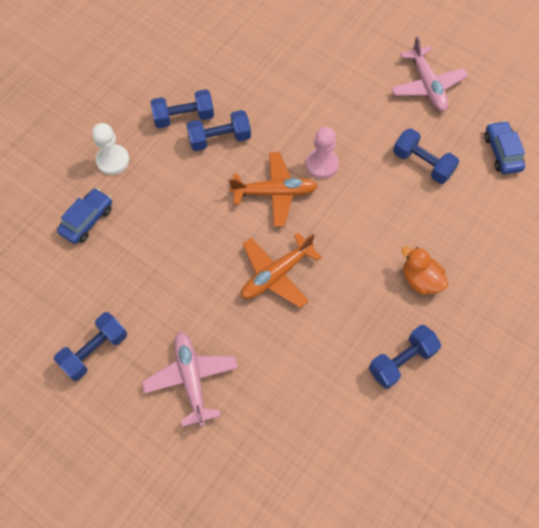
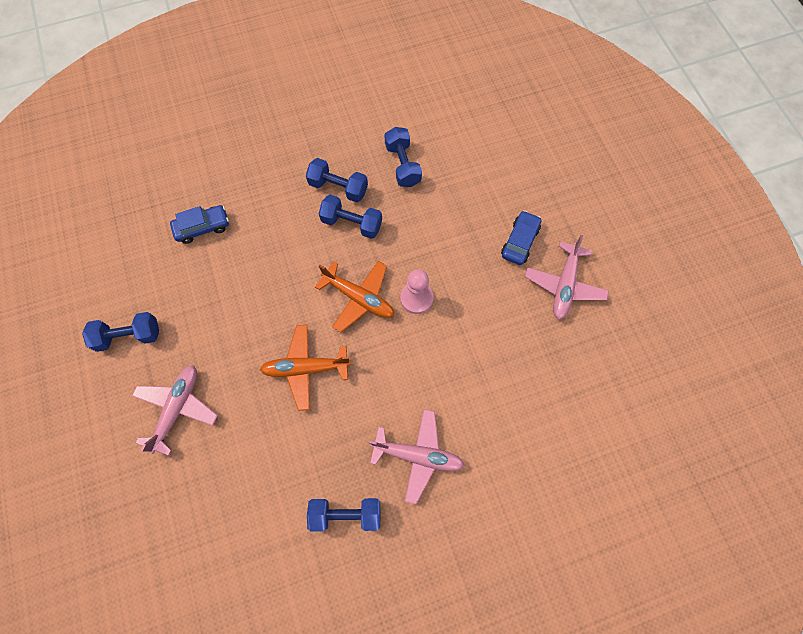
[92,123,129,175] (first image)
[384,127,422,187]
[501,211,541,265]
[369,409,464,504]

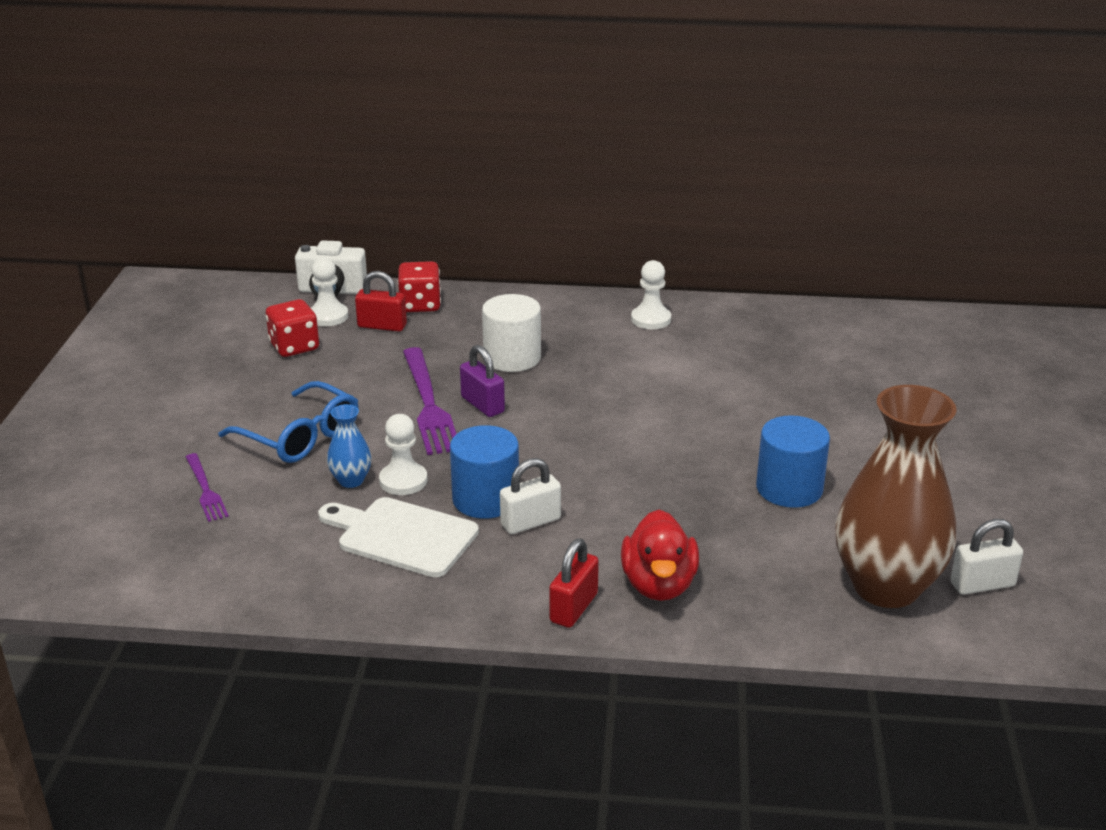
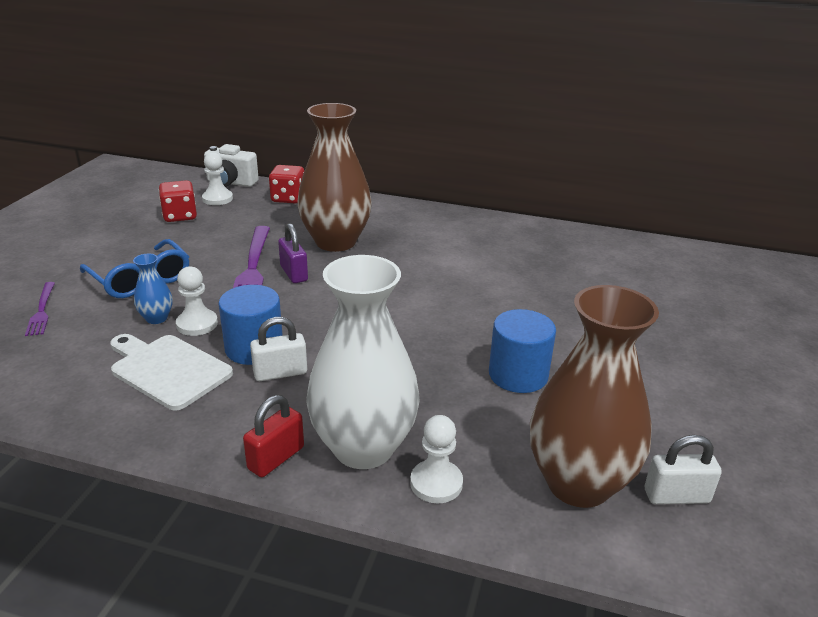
[355,271,407,332] (first image)
[410,415,463,504]
[297,103,372,252]
[306,255,420,469]

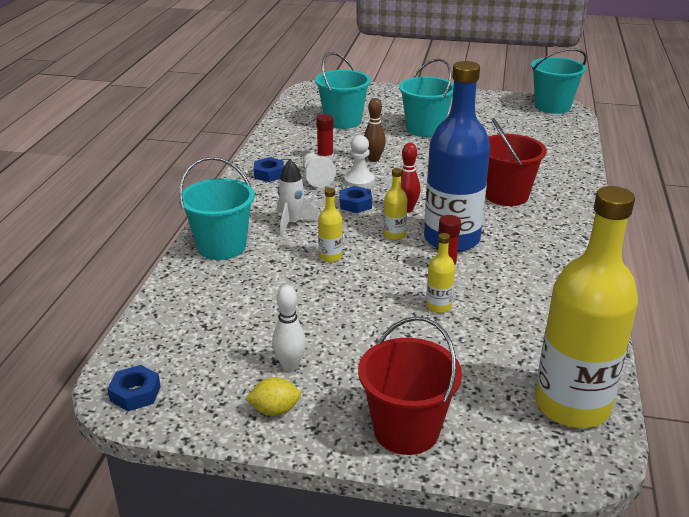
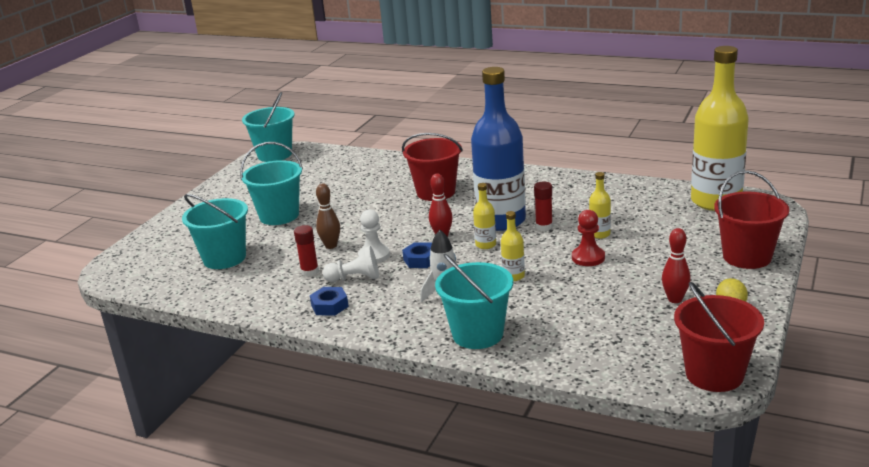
[572,210,605,266]
[674,282,764,392]
[662,228,691,303]

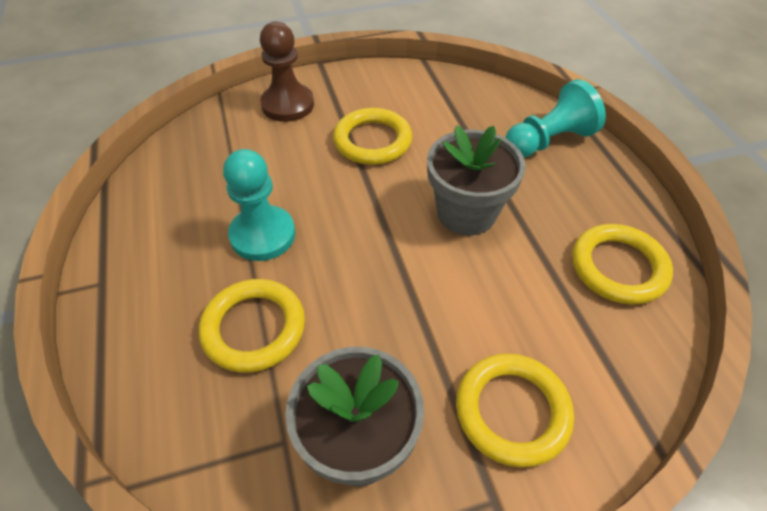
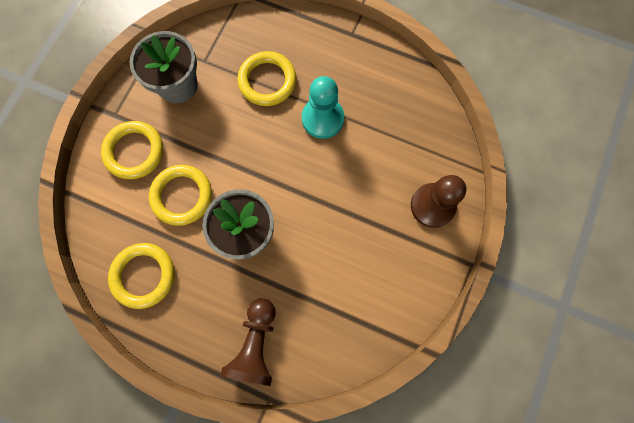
[149,165,212,226]
[220,298,276,386]

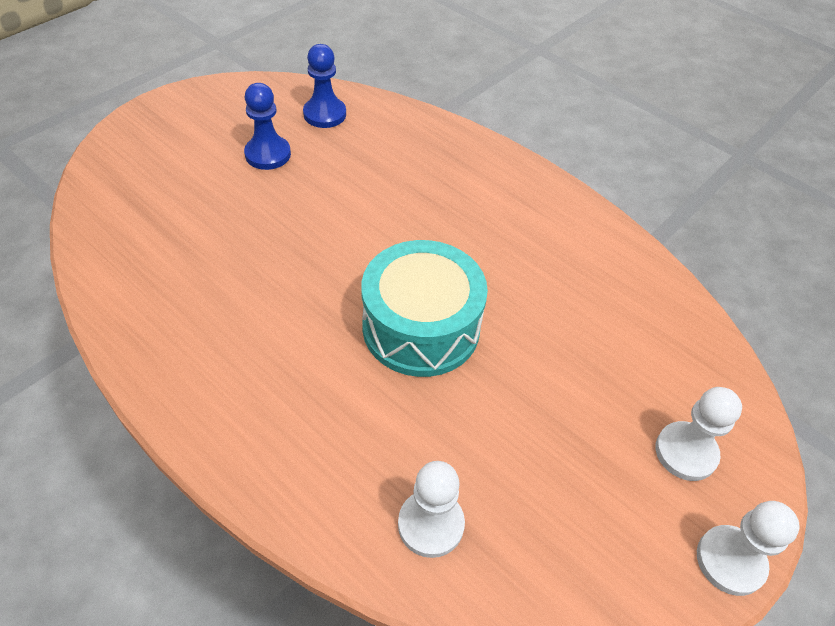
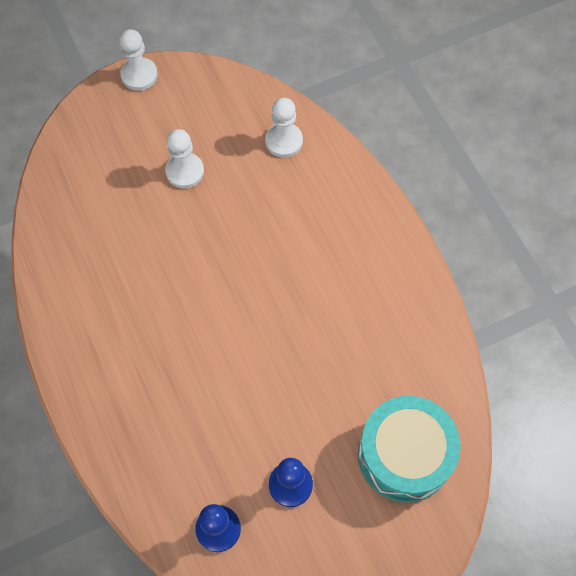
[358,396,461,503]
[165,129,204,188]

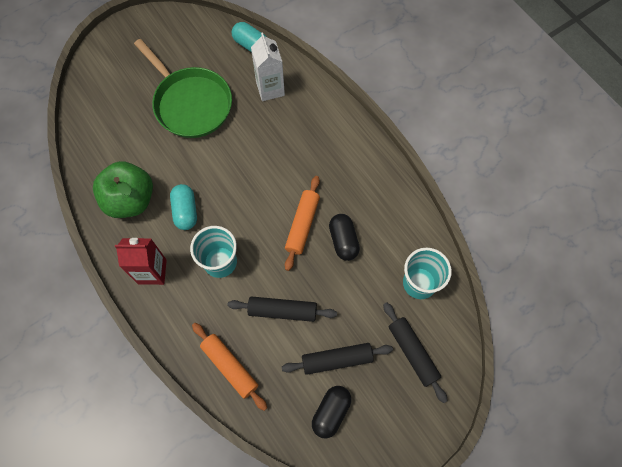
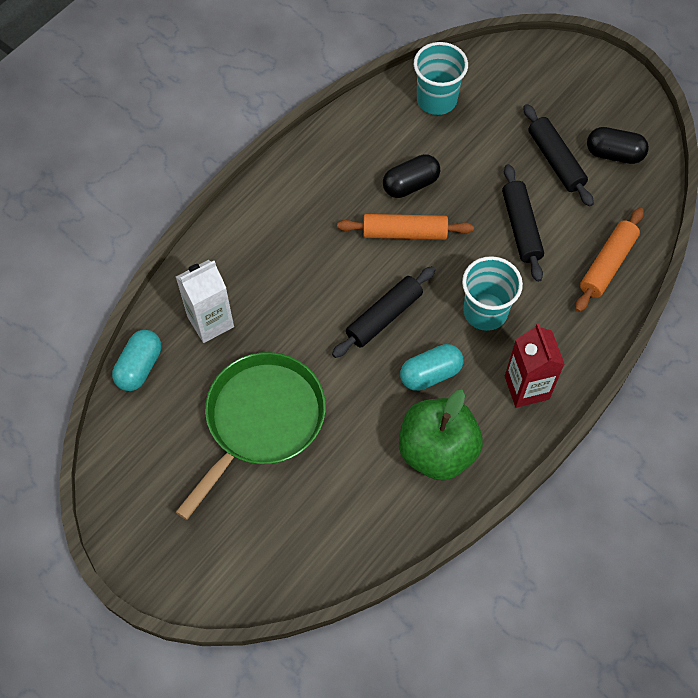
[332,266,436,358]

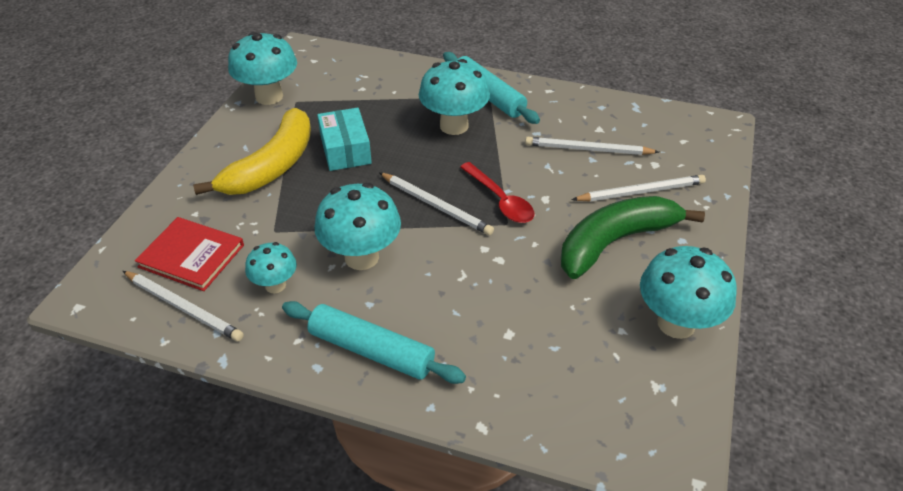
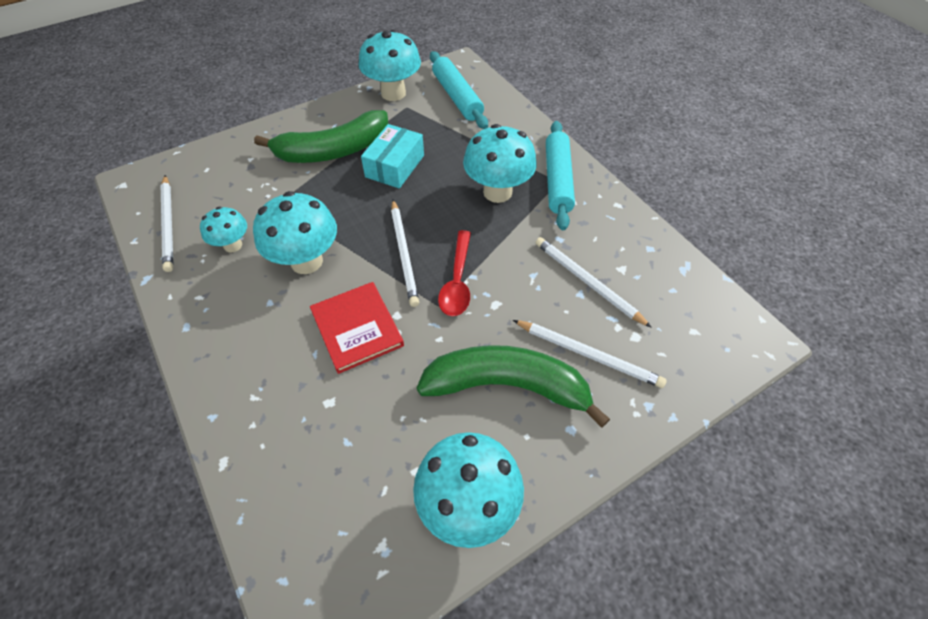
[310,282,404,374]
[430,51,488,129]
[254,110,388,163]

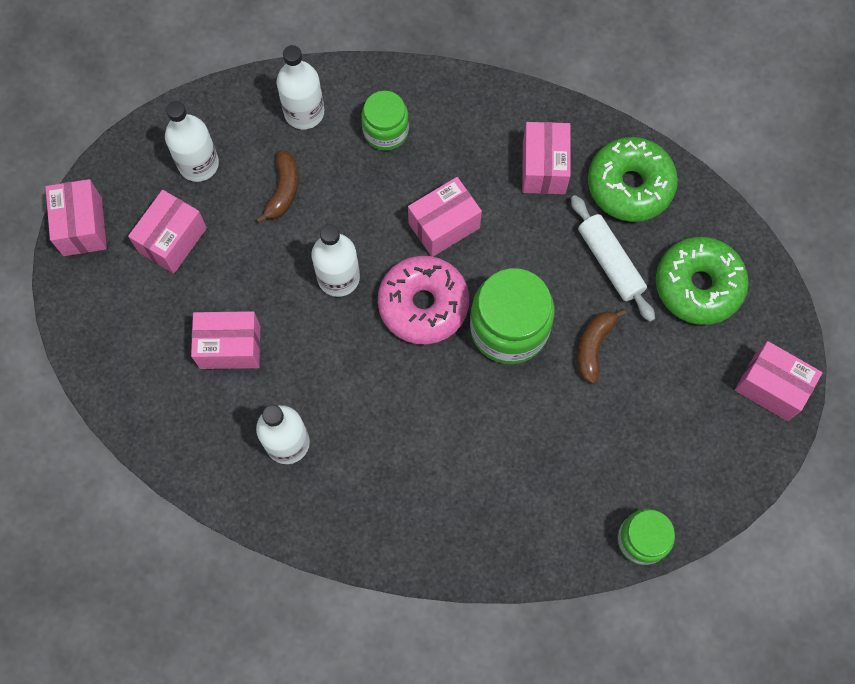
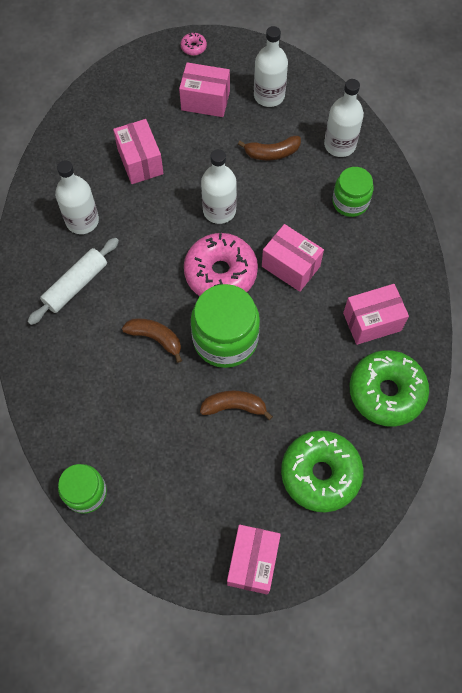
[122,318,182,363]
[27,238,119,325]
[181,32,207,56]

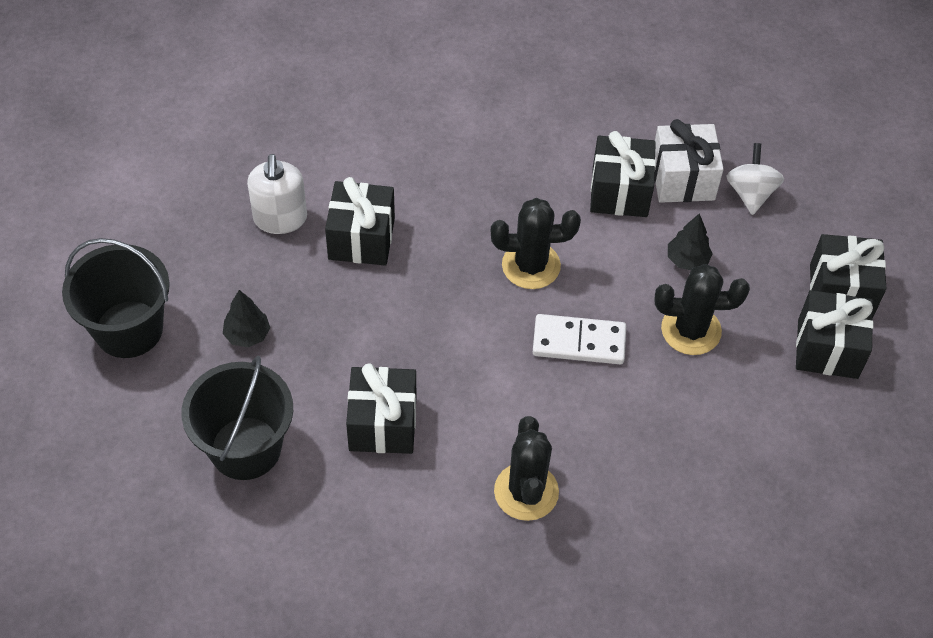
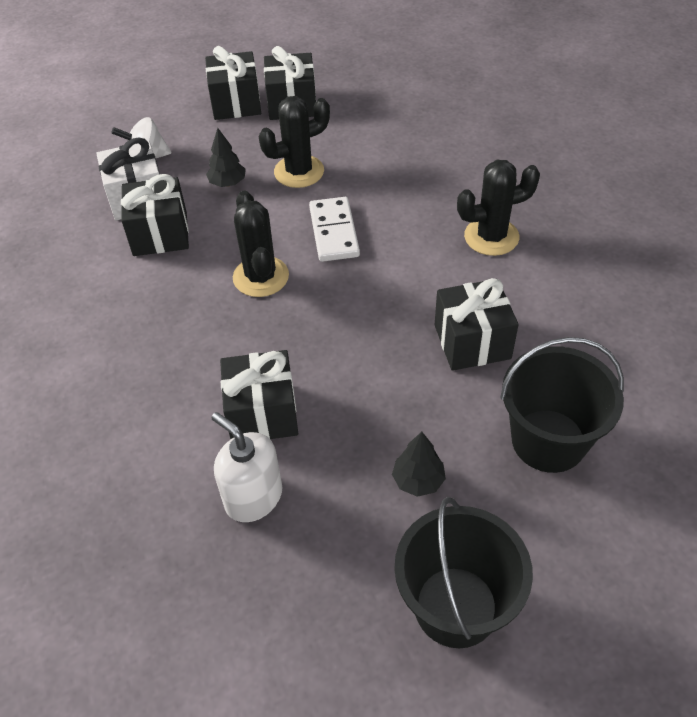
[211,412,283,522]
[259,96,330,188]

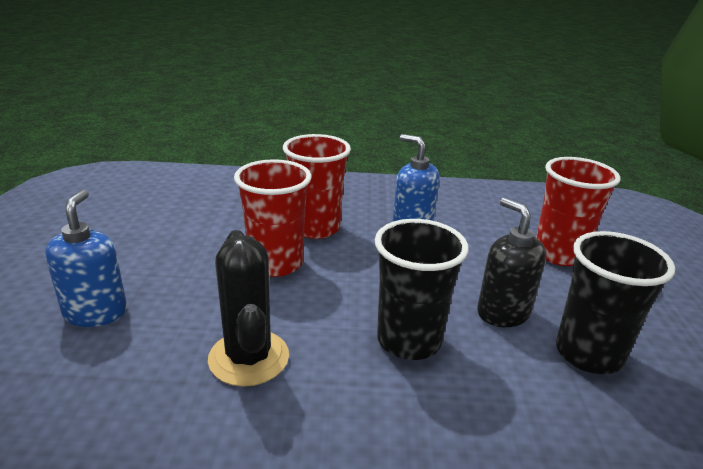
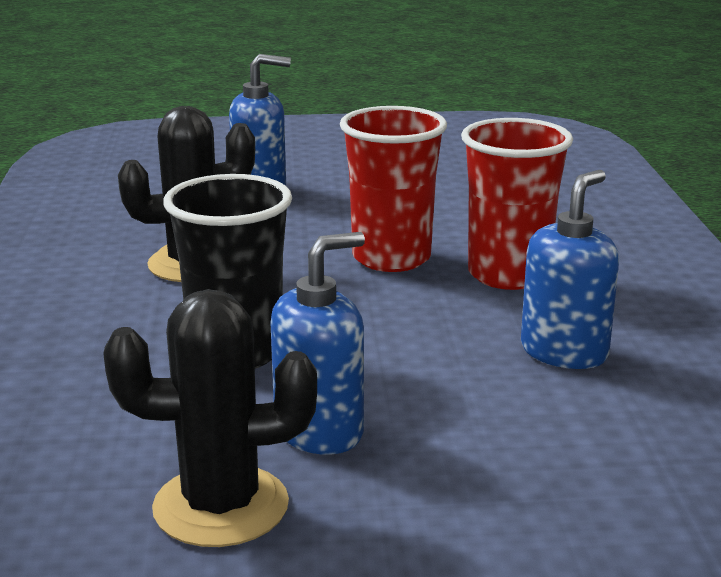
[536,157,621,266] (first image)
[103,289,317,547]
[270,232,365,455]

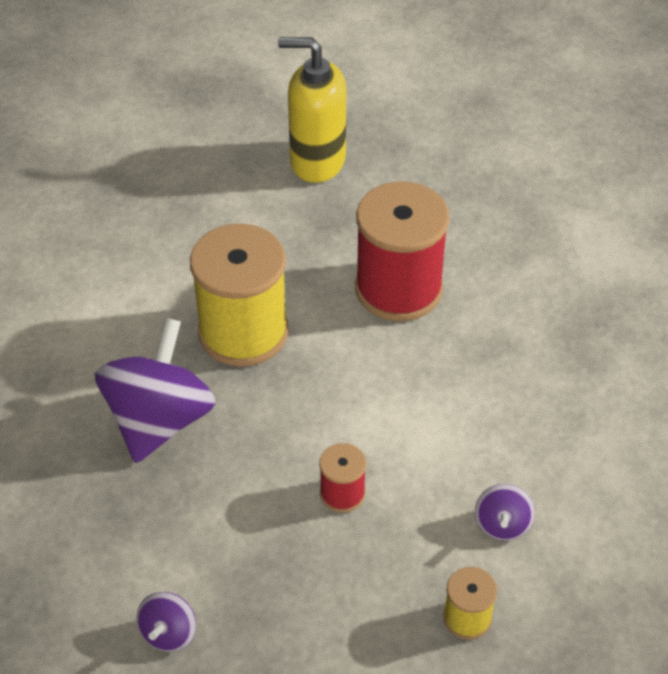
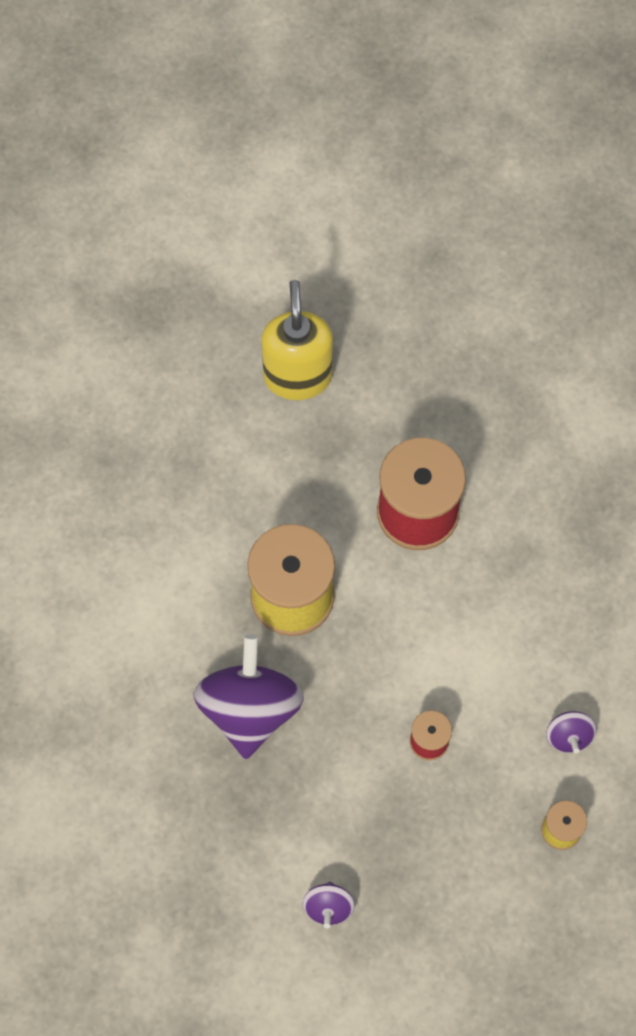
[261,280,333,400]

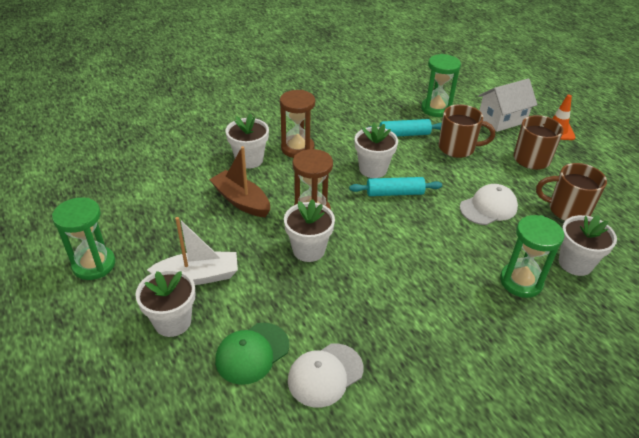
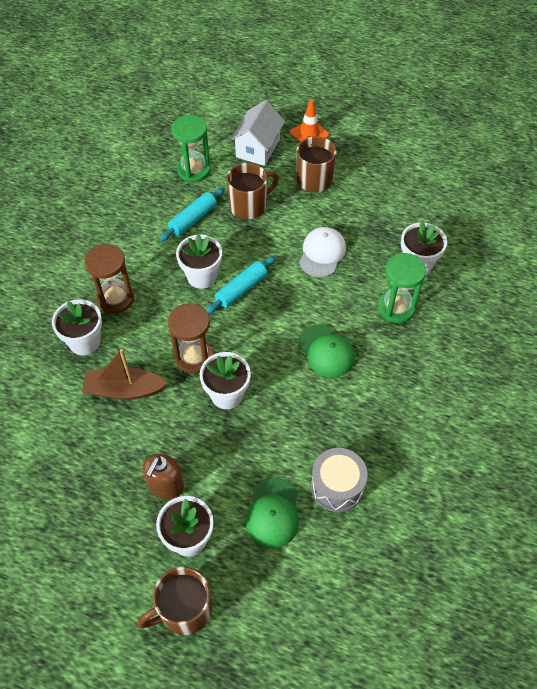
[52,197,115,280] (first image)
[298,324,355,378]
[137,567,212,635]
[142,454,184,500]
[311,448,368,512]

